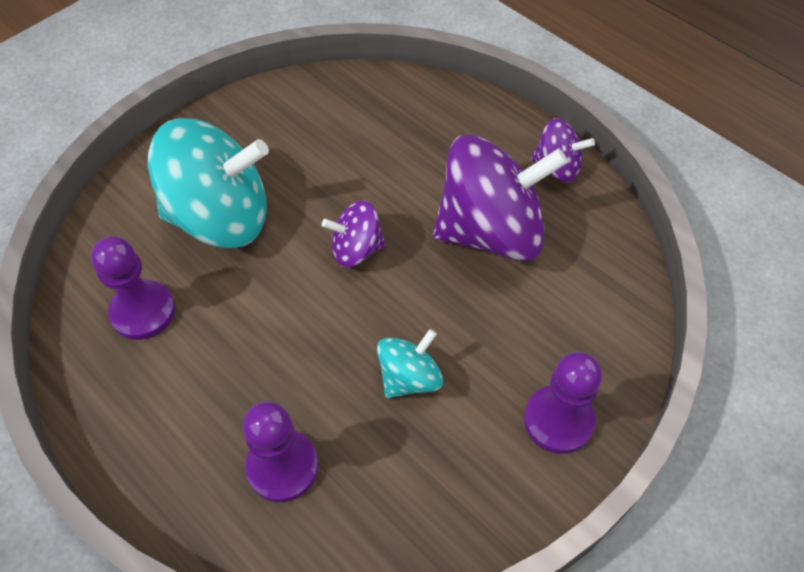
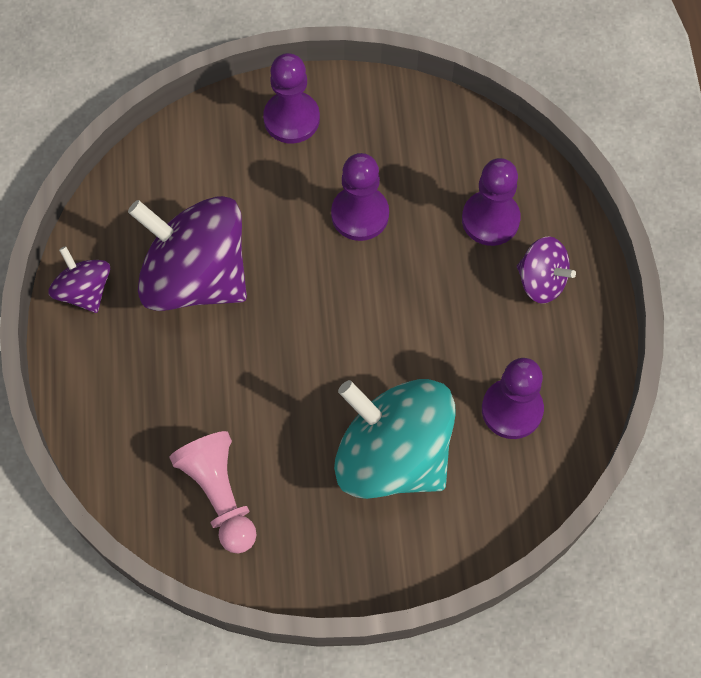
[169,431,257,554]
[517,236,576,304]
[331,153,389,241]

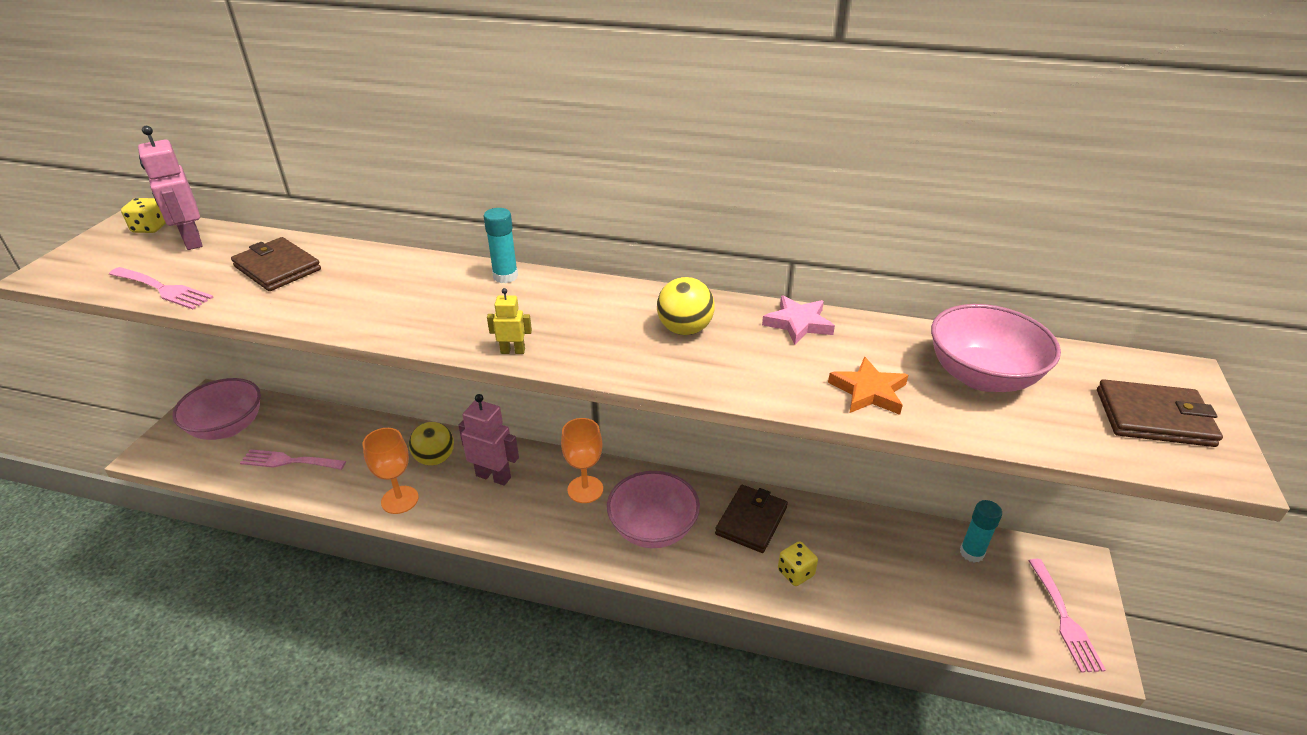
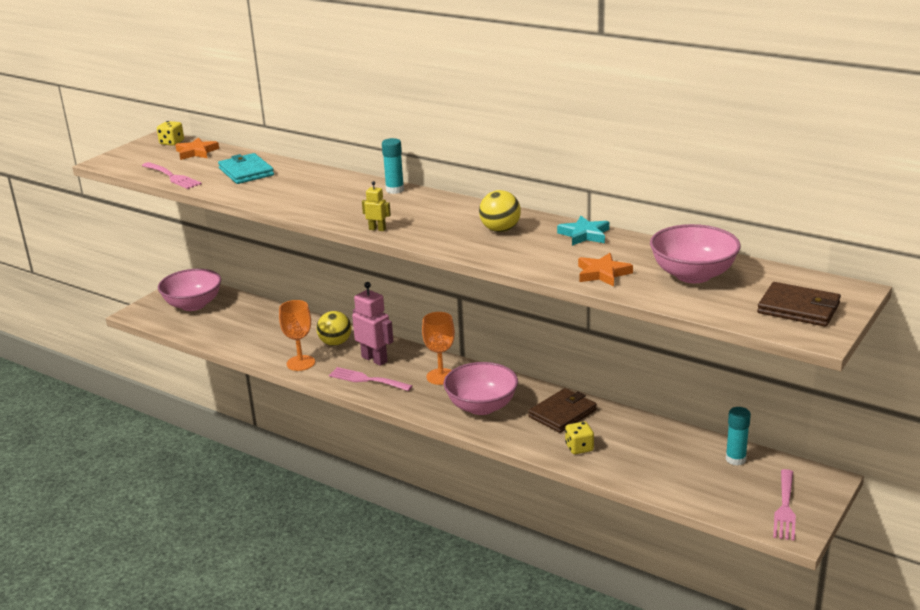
[329,367,412,391]
[175,137,219,160]
[218,153,274,184]
[557,216,609,246]

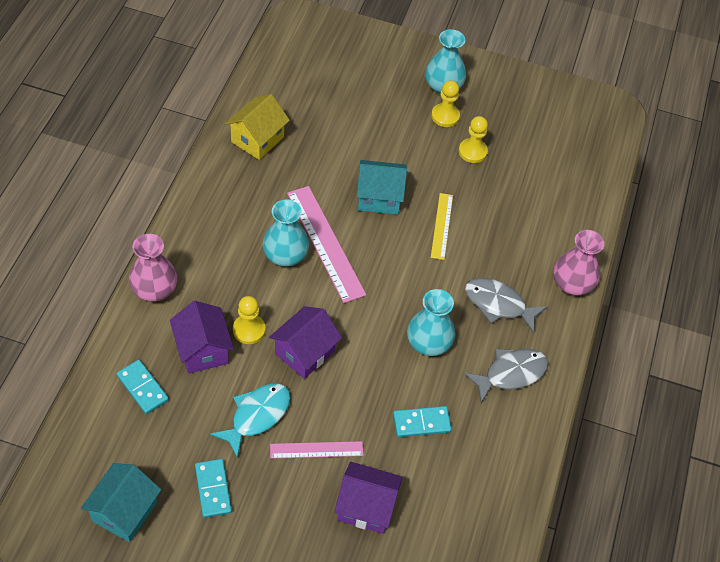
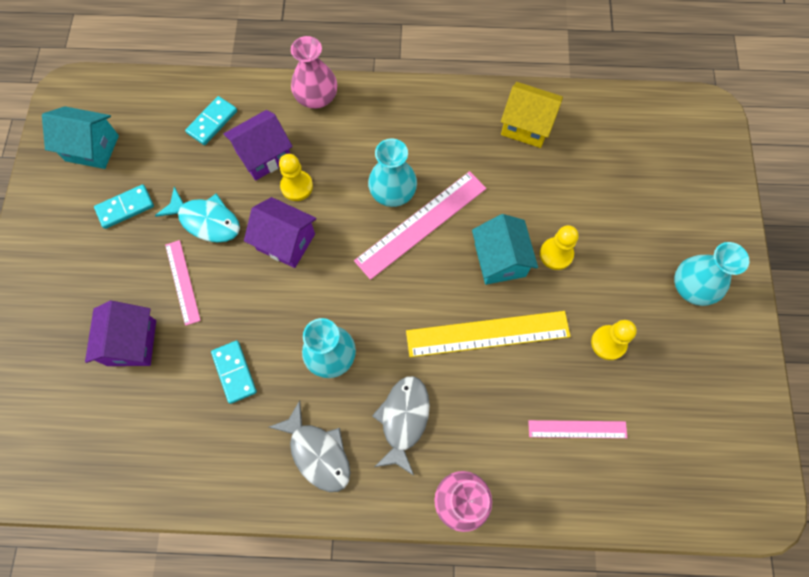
[528,420,627,438]
[540,225,579,270]
[406,311,571,357]

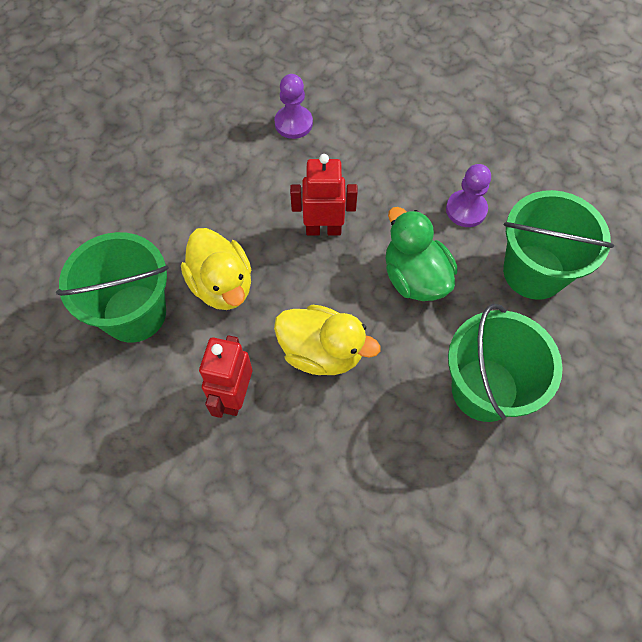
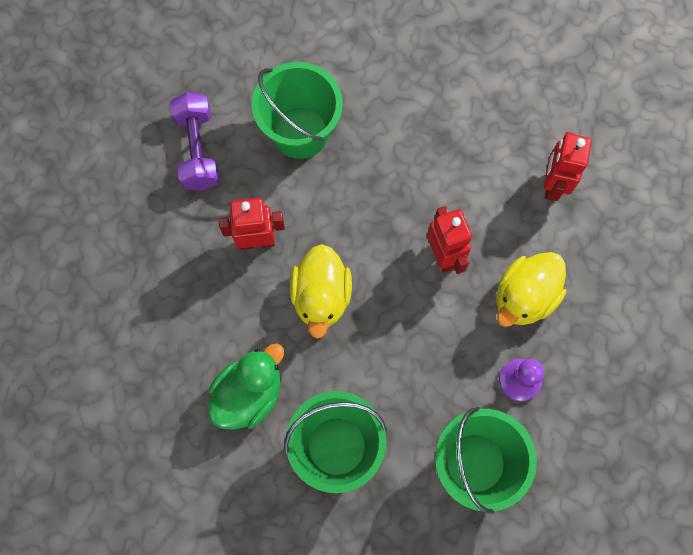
[170,92,219,190]
[497,252,566,327]
[208,343,284,429]
[544,132,592,201]

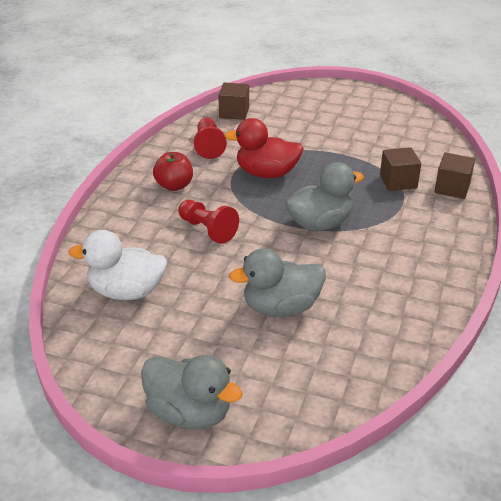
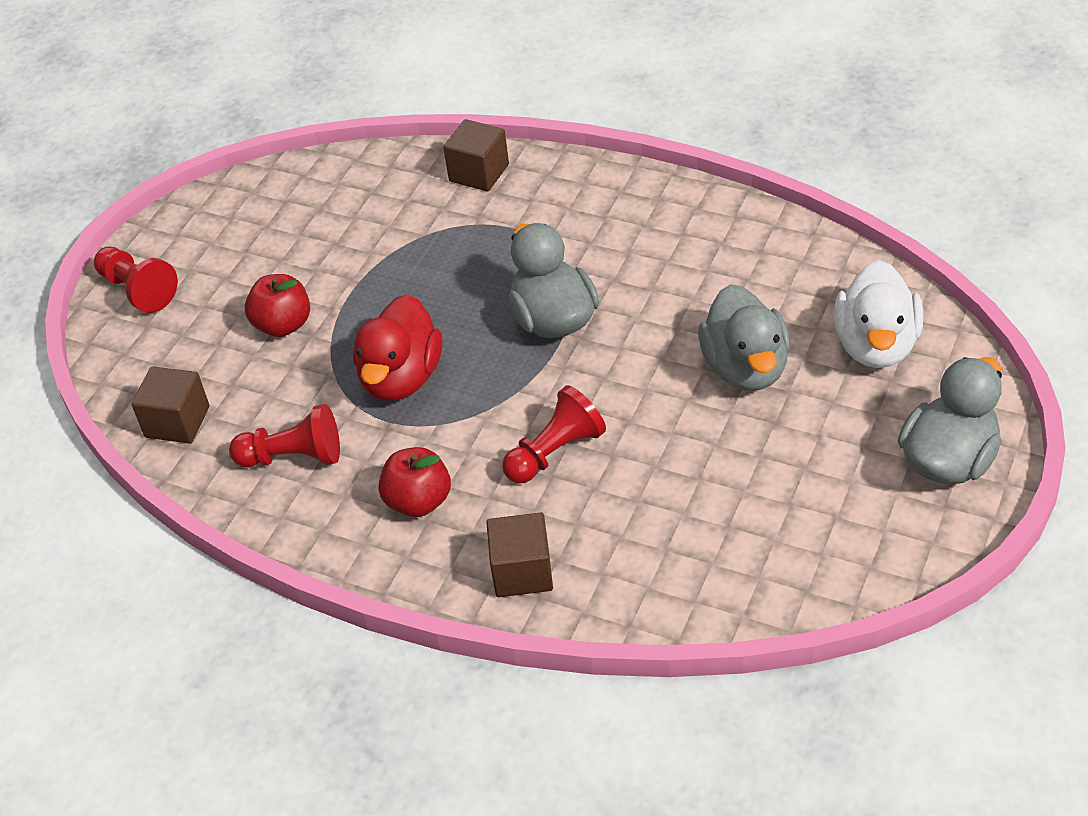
[94,247,178,313]
[245,274,310,337]
[834,260,923,368]
[486,512,553,597]

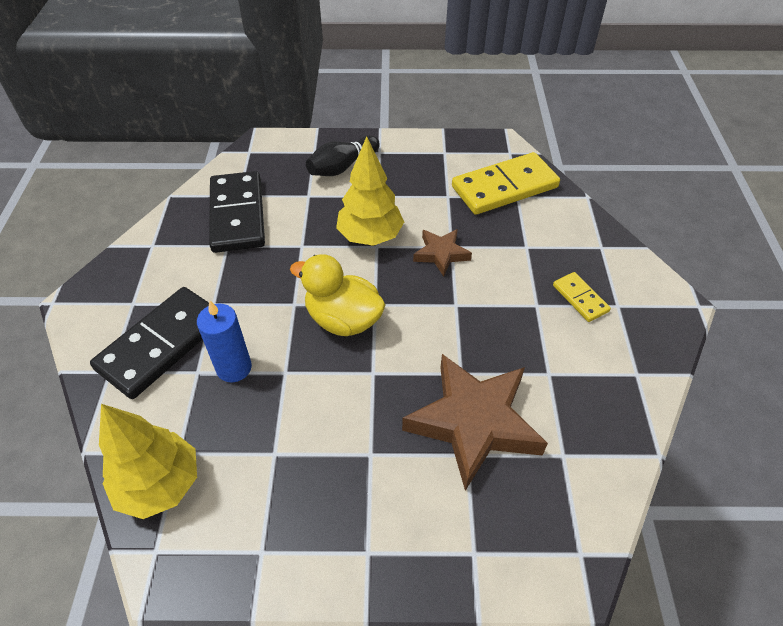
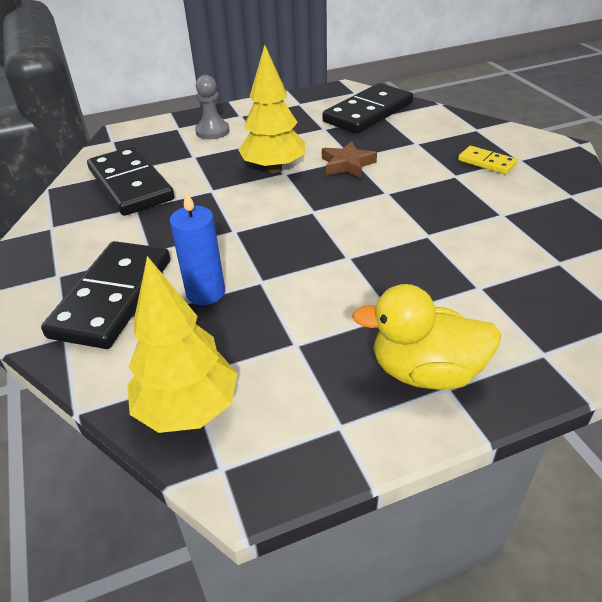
[402,354,548,491] (first image)
[352,284,501,390]
[195,75,230,139]
[322,83,413,134]

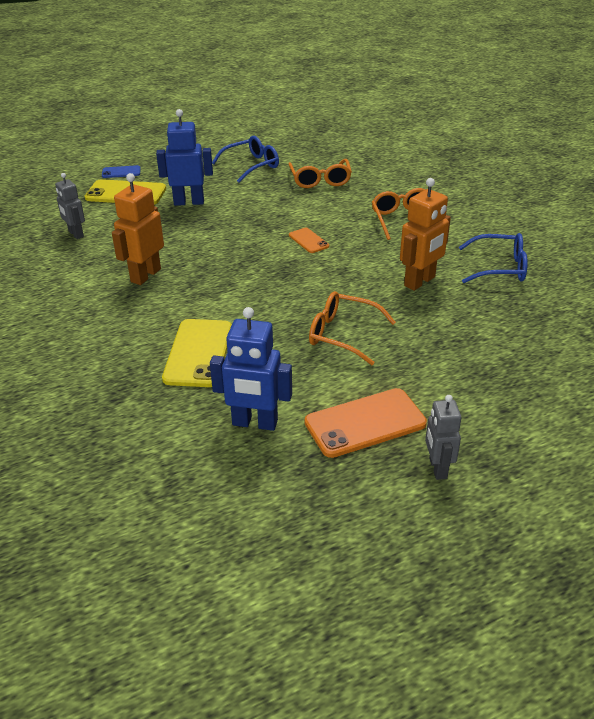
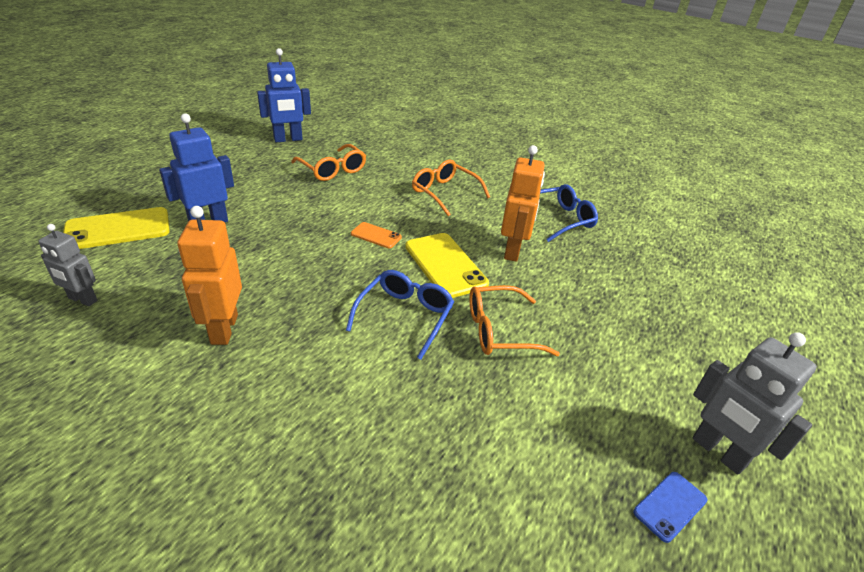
[305,388,427,458] (first image)
[633,472,708,543]
[405,233,489,298]
[257,48,311,142]
[346,270,454,360]
[692,332,817,475]

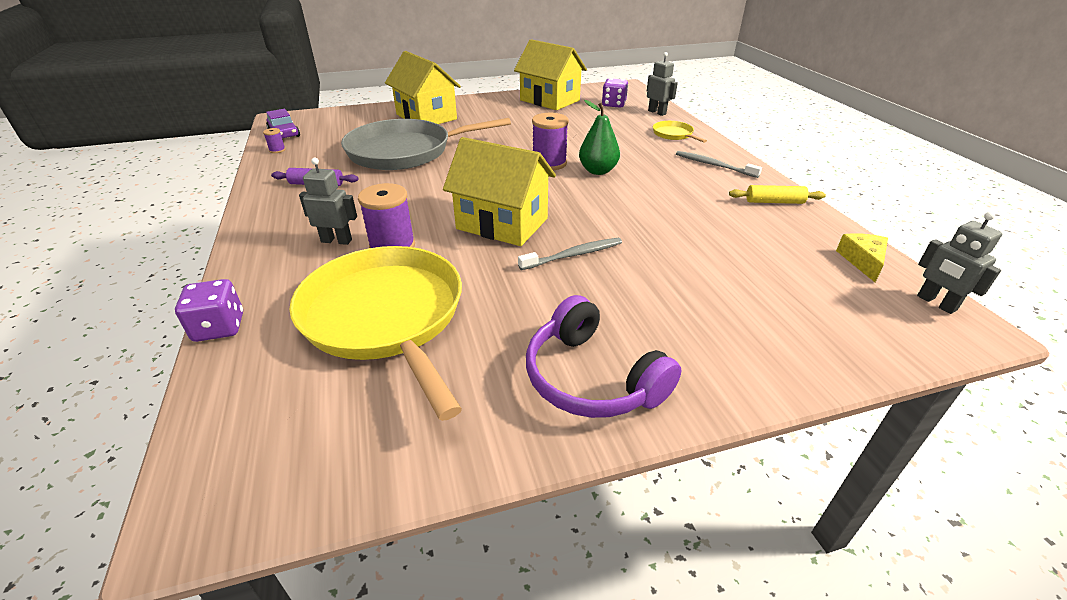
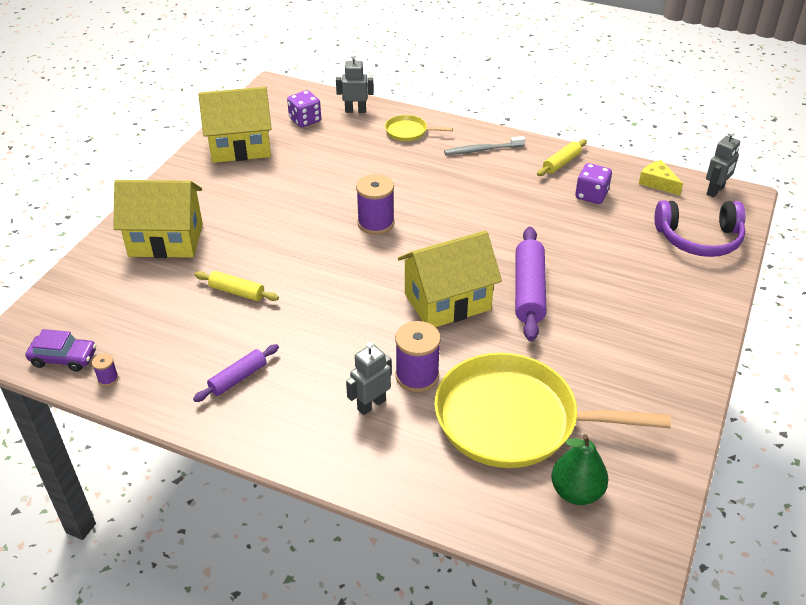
[575,163,612,204]
[655,200,746,257]
[551,434,608,505]
[195,271,279,301]
[515,227,547,341]
[706,131,740,197]

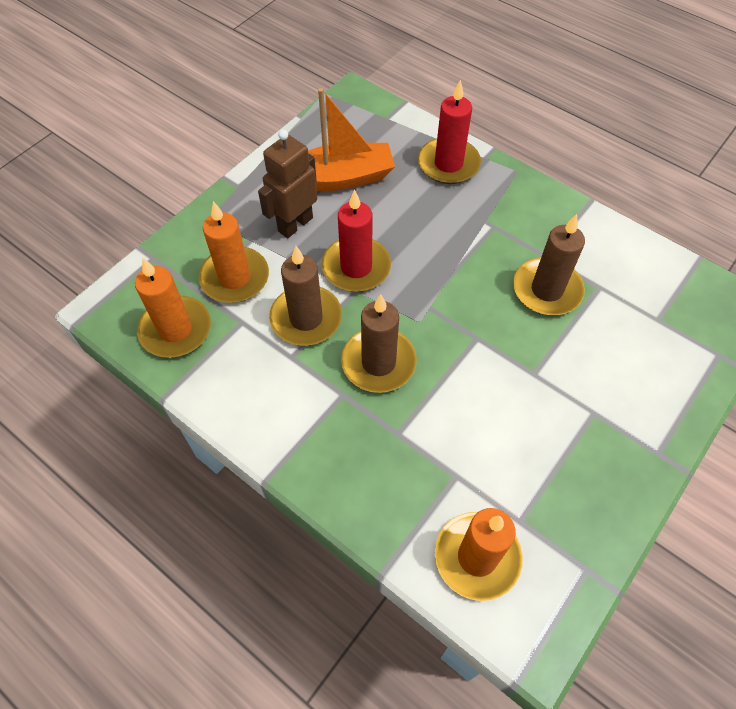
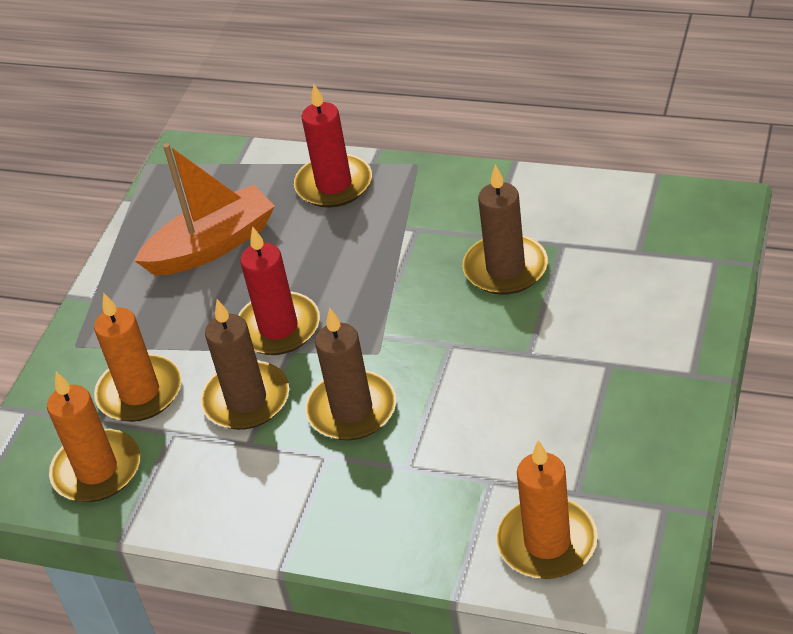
[258,129,317,238] (first image)

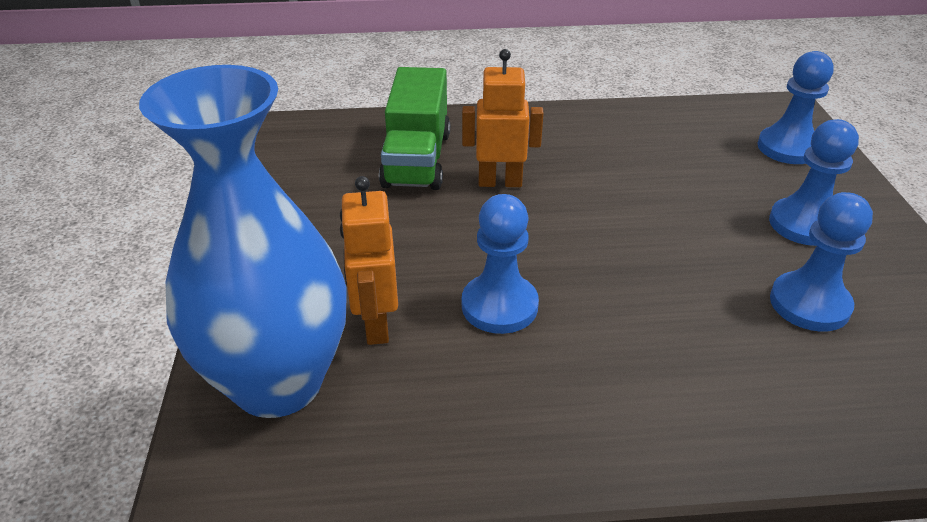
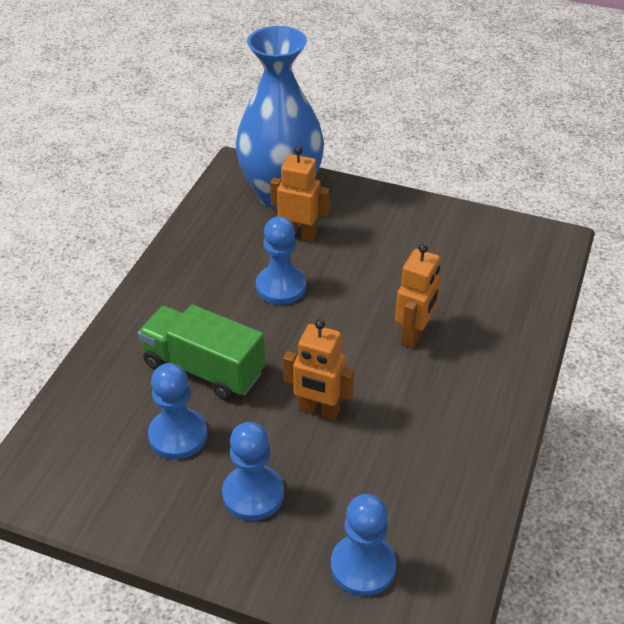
[283,319,354,420]
[138,304,265,401]

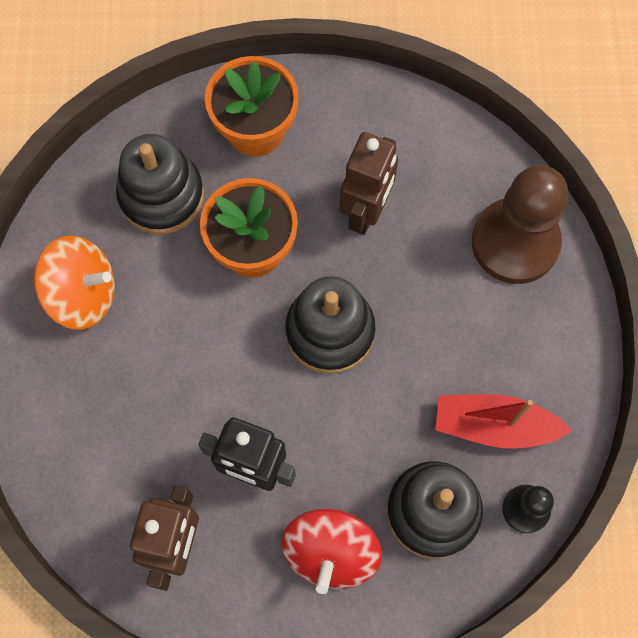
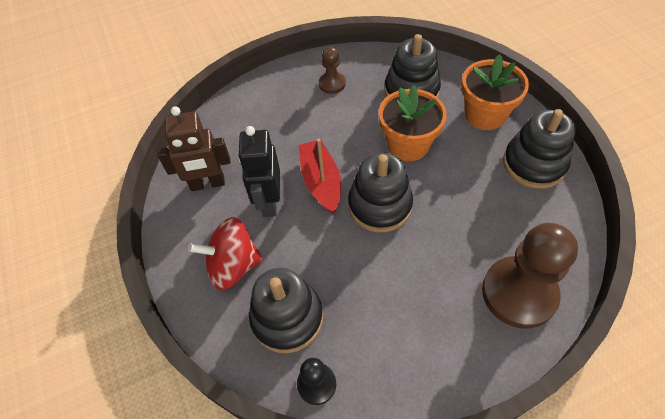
[339,132,398,235] (first image)
[503,109,576,189]
[298,139,341,214]
[319,47,346,94]

